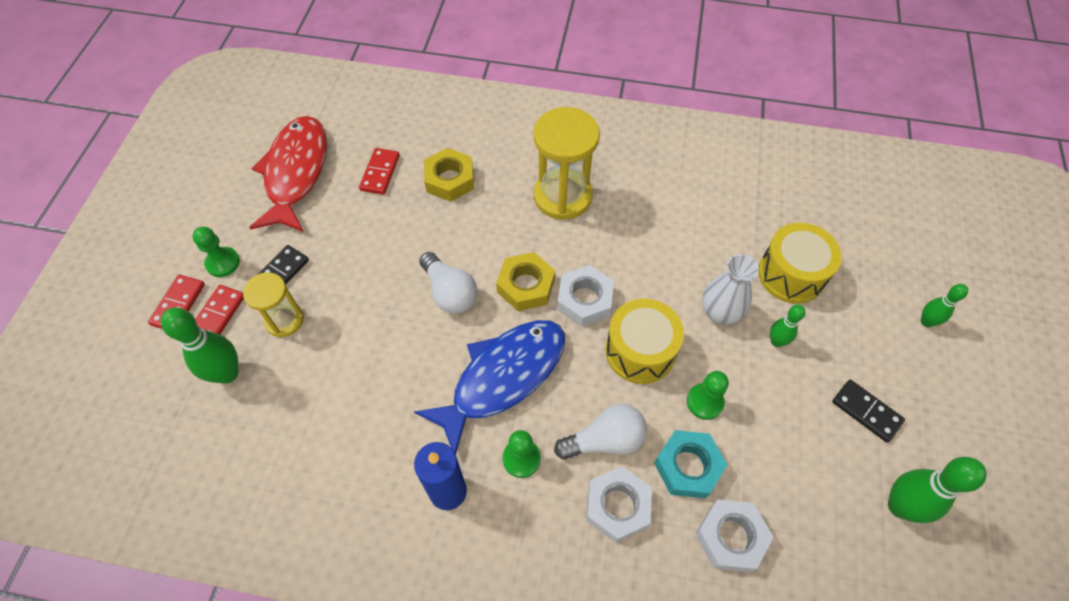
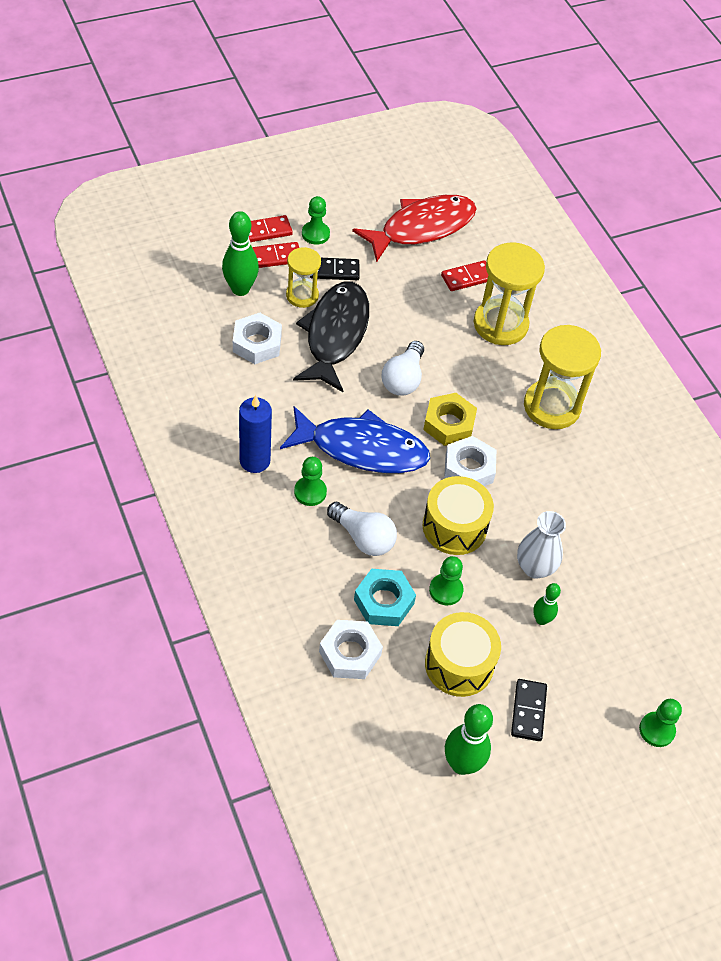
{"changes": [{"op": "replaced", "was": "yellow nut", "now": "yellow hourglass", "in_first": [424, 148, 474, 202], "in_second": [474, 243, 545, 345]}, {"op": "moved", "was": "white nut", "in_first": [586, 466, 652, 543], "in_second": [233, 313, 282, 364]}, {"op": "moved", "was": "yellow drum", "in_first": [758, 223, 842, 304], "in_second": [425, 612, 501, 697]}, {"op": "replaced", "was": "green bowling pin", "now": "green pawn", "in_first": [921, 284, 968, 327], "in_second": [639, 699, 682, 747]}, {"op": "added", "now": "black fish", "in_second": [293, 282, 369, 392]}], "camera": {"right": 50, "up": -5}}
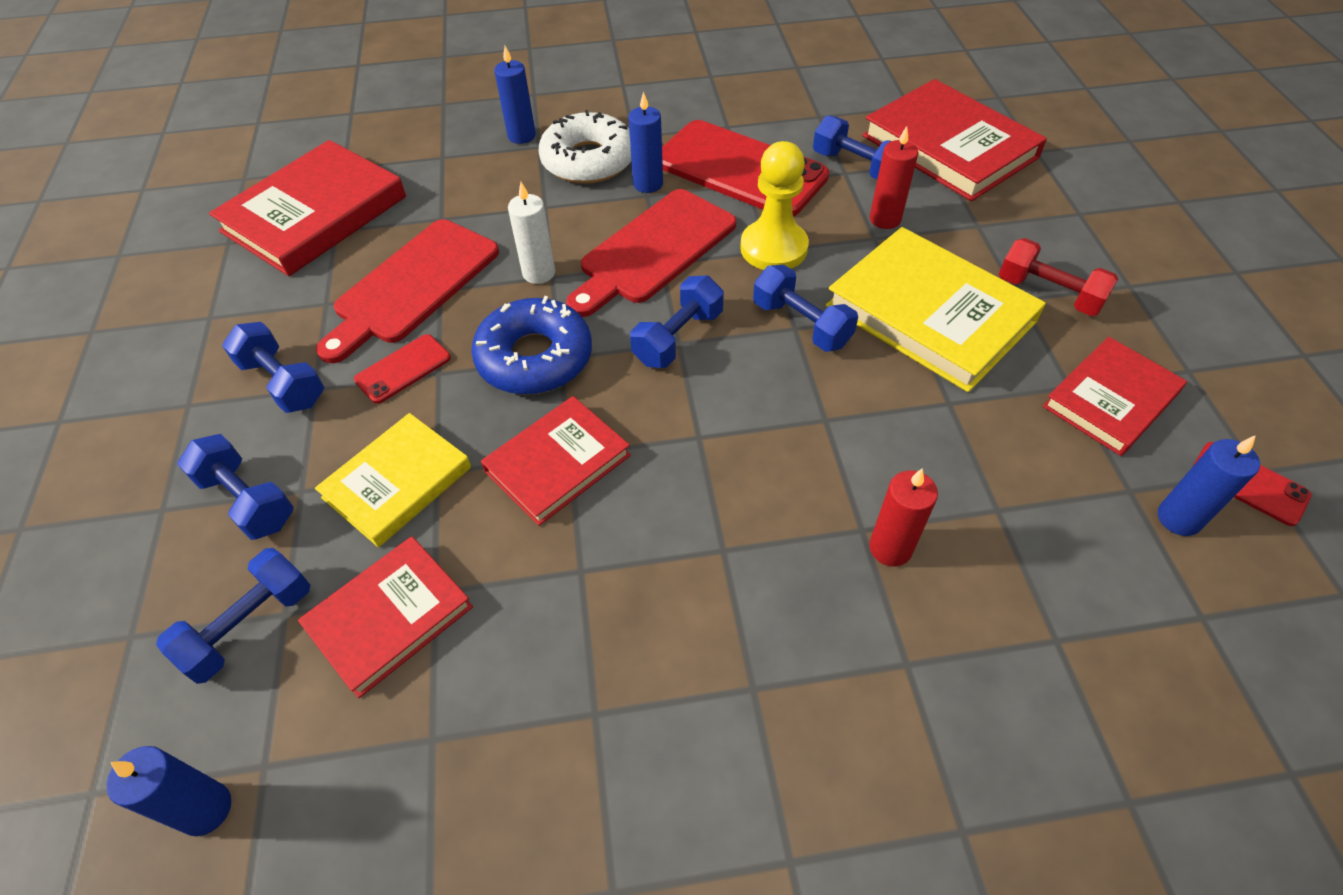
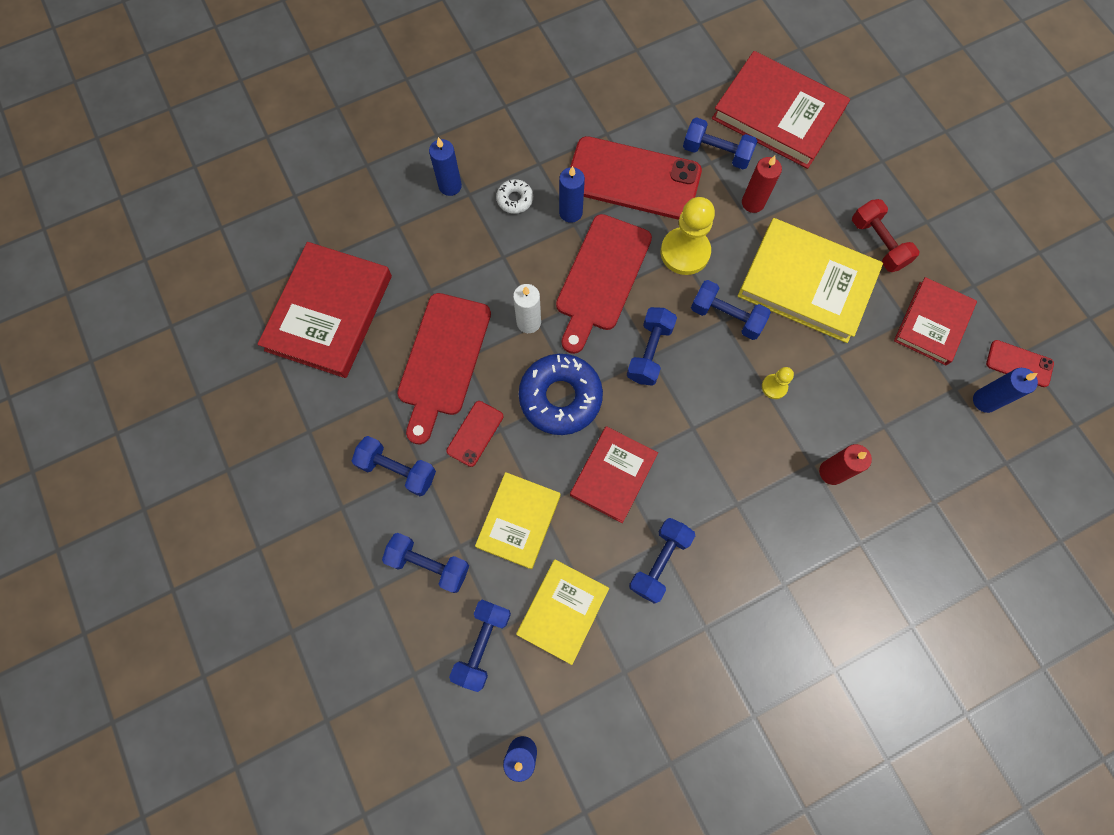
{"changes": [{"op": "recoloured", "was": "red book", "now": "yellow book", "in_first": [298, 536, 473, 698], "in_second": [516, 559, 609, 665]}, {"op": "resized", "was": "white donut", "in_first": [539, 110, 631, 184], "in_second": [496, 179, 533, 214], "ratio": 0.48}, {"op": "turned", "was": "red dumbbell", "in_first": [999, 238, 1118, 316], "in_second": [852, 199, 919, 272], "clockwise": 45}, {"op": "added", "now": "blue dumbbell", "in_second": [629, 518, 695, 604]}, {"op": "added", "now": "yellow pawn", "in_second": [762, 367, 794, 399]}], "camera": {"right": -20, "up": 20}}
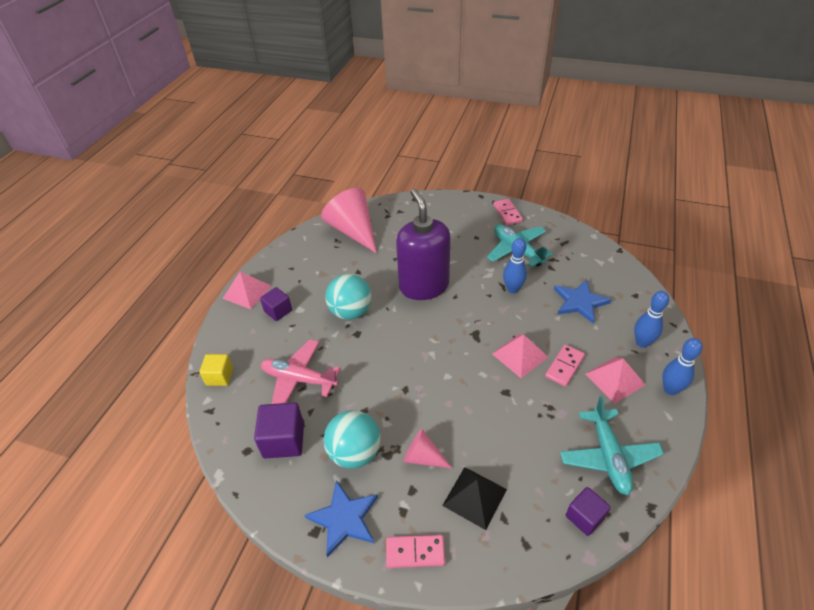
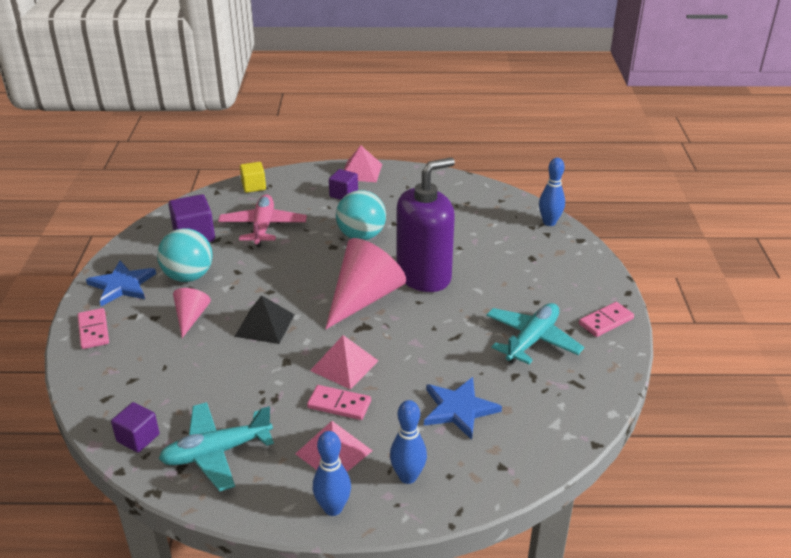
{"changes": [{"op": "moved", "was": "pink cone", "in_first": [321, 188, 377, 254], "in_second": [325, 238, 406, 329]}, {"op": "moved", "was": "black pyramid", "in_first": [442, 467, 507, 530], "in_second": [234, 295, 295, 344]}, {"op": "moved", "was": "blue bowling pin", "in_first": [503, 238, 527, 293], "in_second": [539, 158, 565, 226]}], "camera": {"right": 70, "up": -10}}
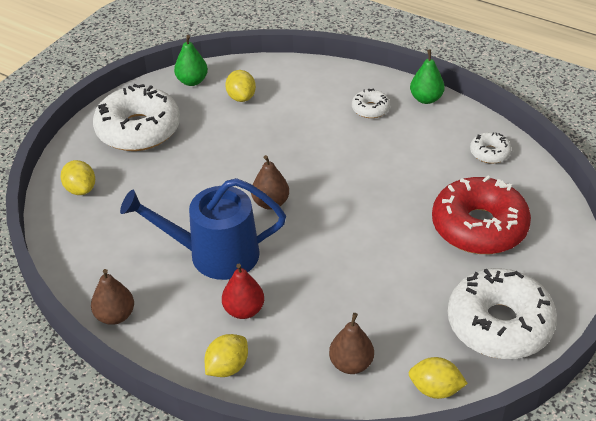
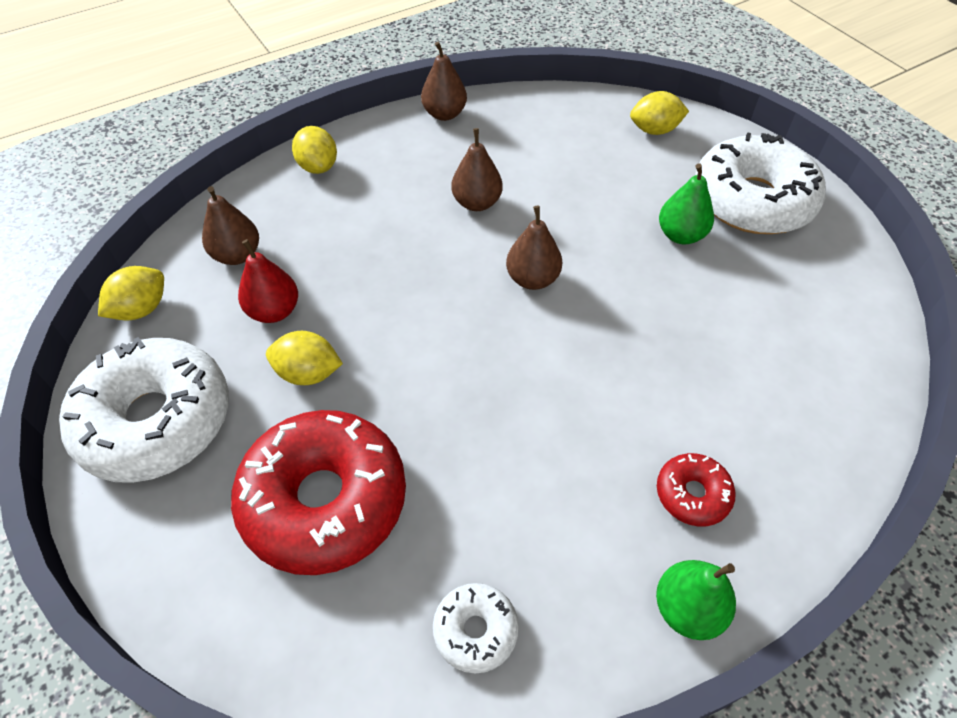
{"changes": [{"op": "replaced", "was": "blue watering can", "now": "brown pear", "in_first": [120, 178, 286, 280], "in_second": [451, 128, 502, 211]}, {"op": "moved", "was": "green pear", "in_first": [174, 35, 208, 86], "in_second": [659, 163, 714, 244]}, {"op": "moved", "was": "red pear", "in_first": [222, 264, 264, 319], "in_second": [238, 239, 298, 323]}, {"op": "moved", "was": "yellow lemon", "in_first": [225, 70, 256, 102], "in_second": [266, 331, 343, 385]}, {"op": "recoloured", "was": "white donut", "now": "red donut", "in_first": [352, 88, 390, 118], "in_second": [657, 453, 736, 526]}], "camera": {"right": 115, "up": 10}}
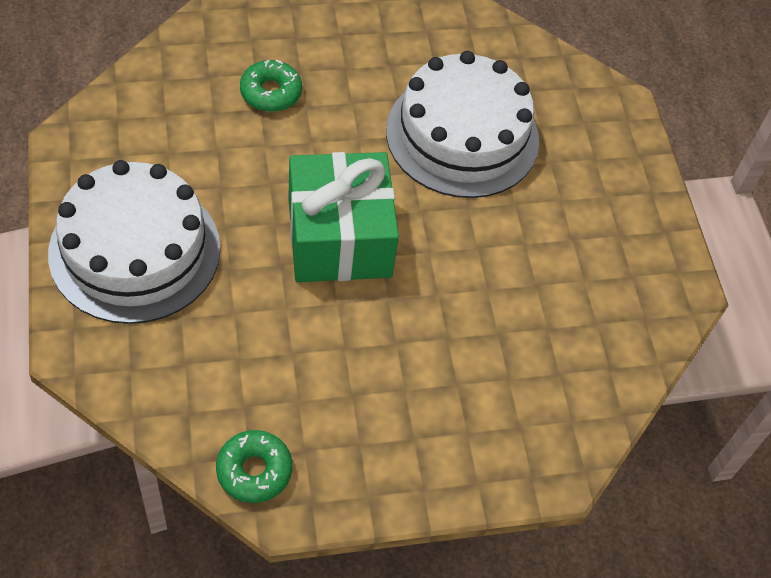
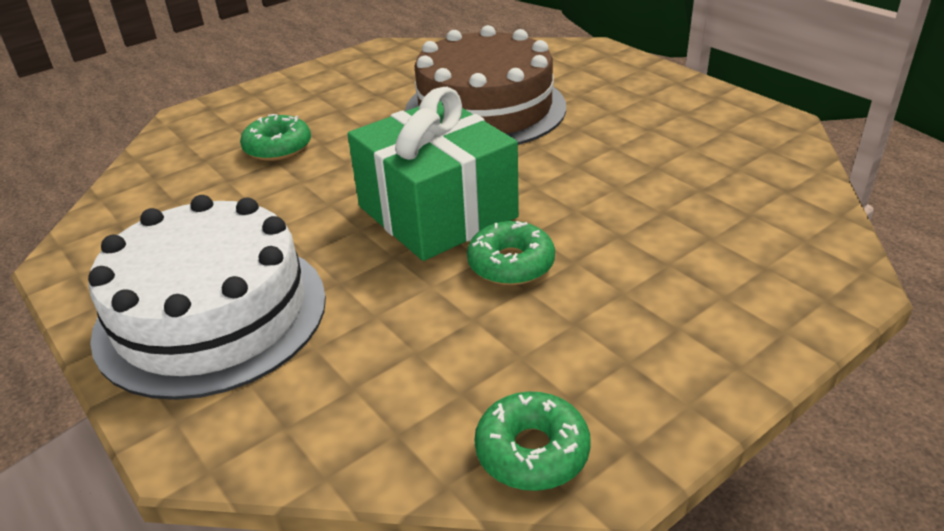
{"changes": [{"op": "recoloured", "was": "white cake", "now": "brown cake", "in_first": [386, 51, 539, 198], "in_second": [405, 25, 566, 145]}, {"op": "added", "now": "green donut", "in_second": [467, 221, 555, 285]}], "camera": {"right": -20, "up": -20}}
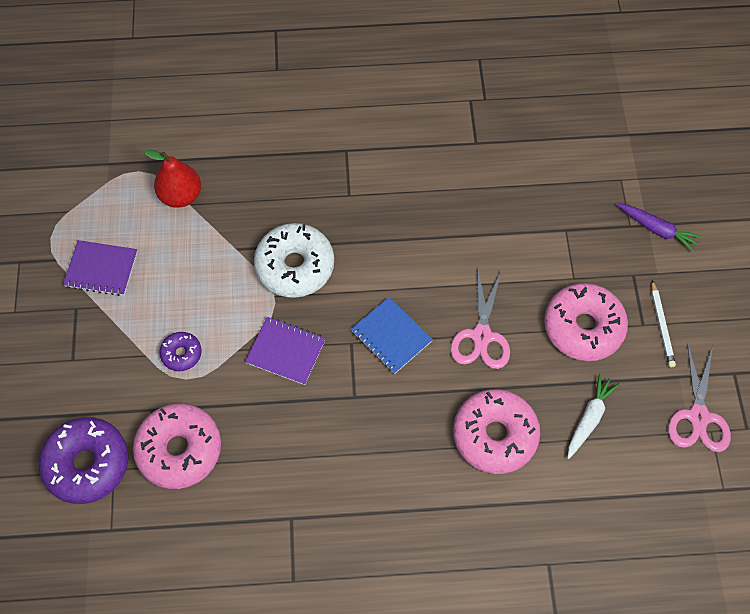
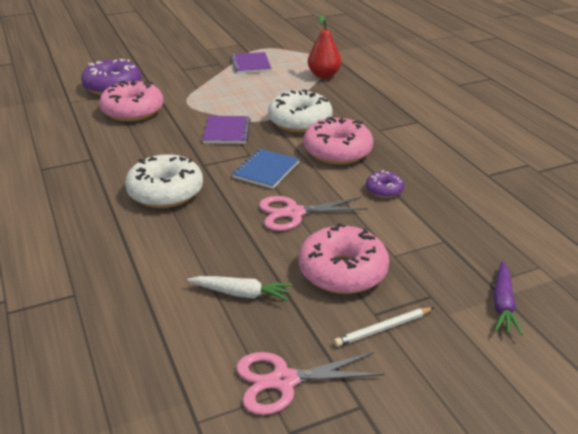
{"changes": [{"op": "moved", "was": "purple donut", "in_first": [159, 332, 202, 371], "in_second": [366, 170, 404, 198]}, {"op": "moved", "was": "pink donut", "in_first": [453, 389, 540, 474], "in_second": [303, 117, 373, 165]}, {"op": "added", "now": "white donut", "in_second": [125, 154, 203, 208]}], "camera": {"right": 70, "up": -30}}
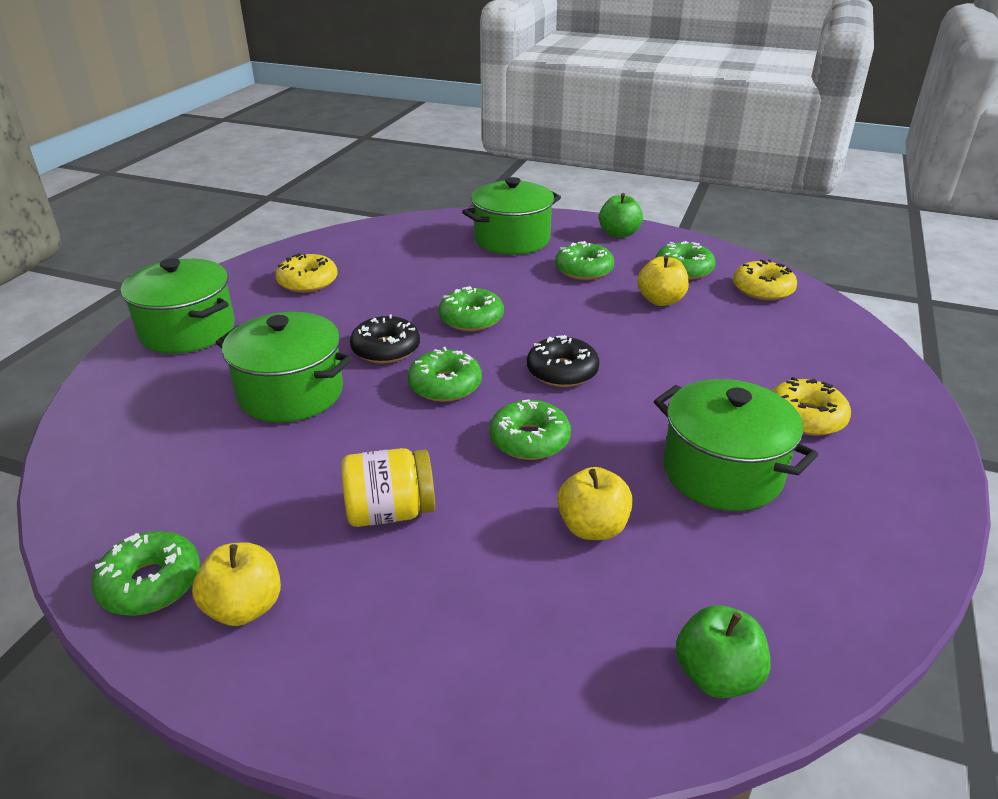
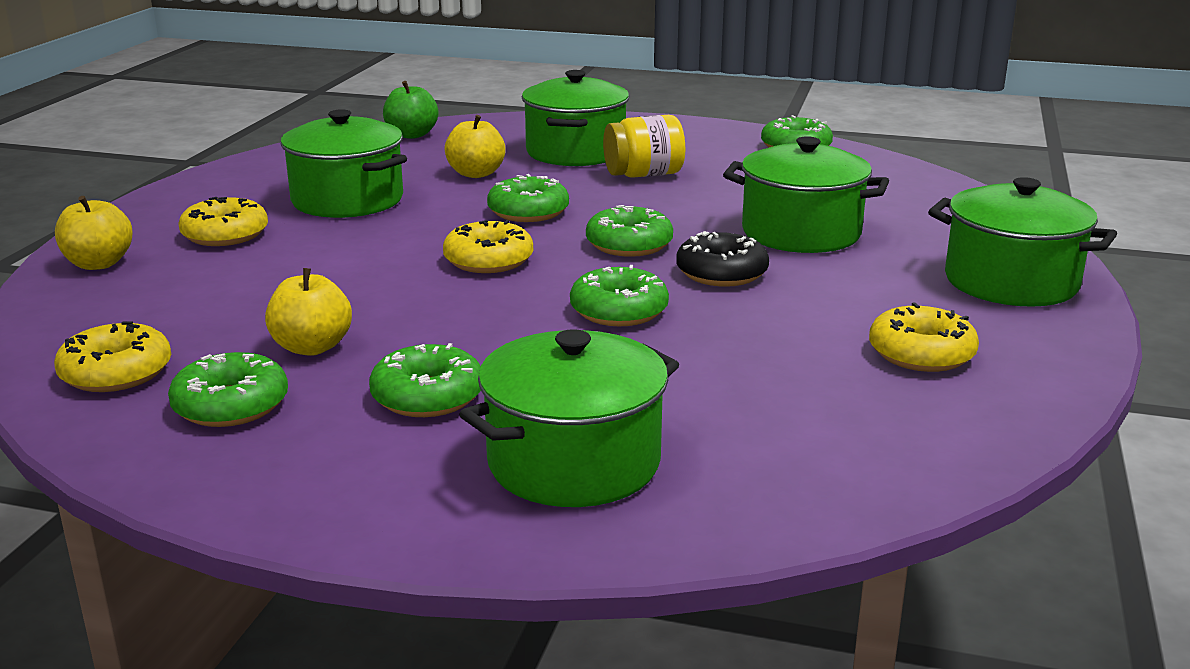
{"changes": [{"op": "moved", "was": "yellow apple", "in_first": [192, 542, 281, 626], "in_second": [55, 196, 132, 270]}, {"op": "recoloured", "was": "black donut", "now": "yellow donut", "in_first": [527, 335, 600, 387], "in_second": [443, 220, 533, 273]}, {"op": "removed", "was": "green apple", "in_first": [599, 193, 643, 238]}, {"op": "added", "now": "green pot", "in_second": [522, 70, 629, 166]}], "camera": {"right": 175, "up": -10}}
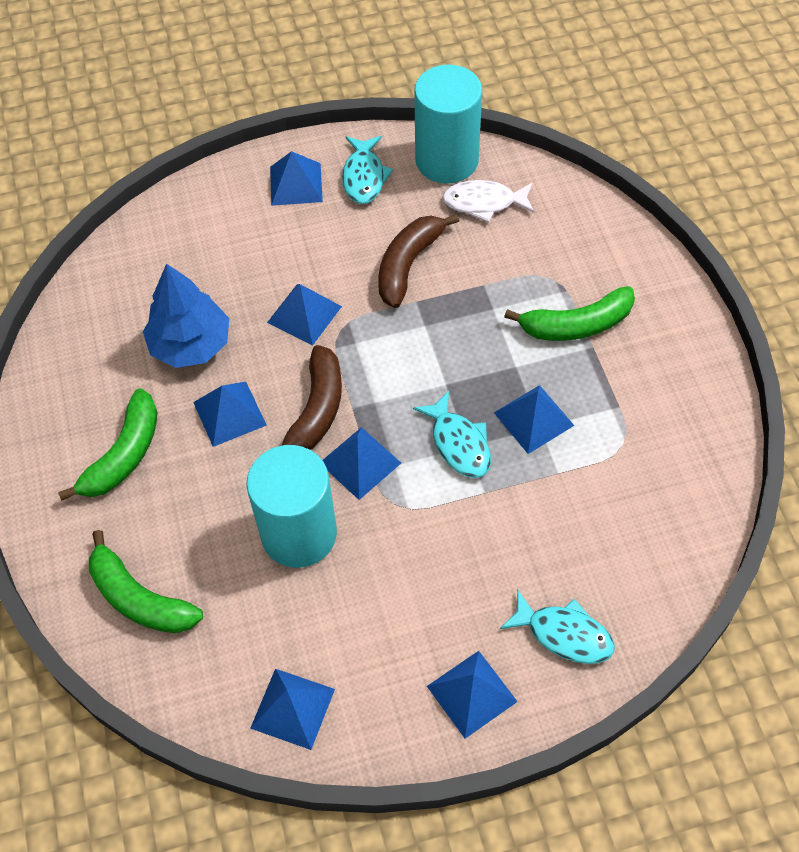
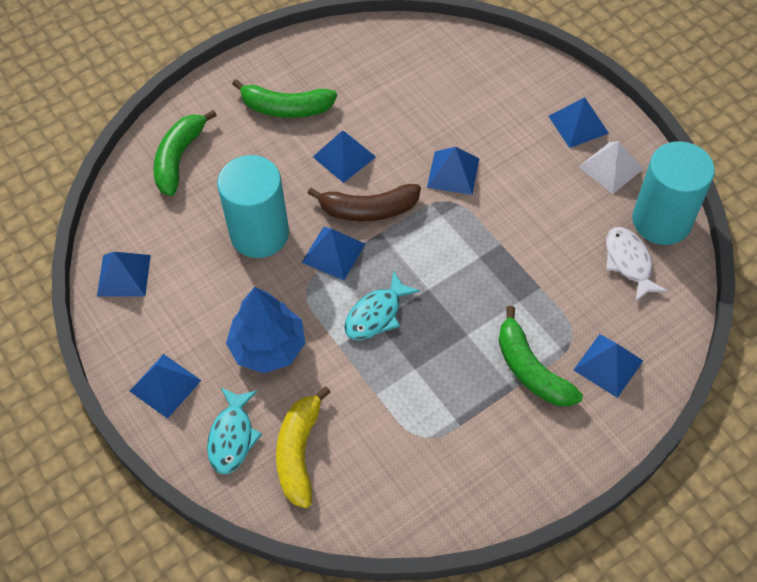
{"changes": [{"op": "moved", "was": "blue tree", "in_first": [143, 264, 229, 368], "in_second": [226, 287, 305, 373]}, {"op": "replaced", "was": "turquoise fish", "now": "white pyramid", "in_first": [342, 136, 393, 204], "in_second": [579, 141, 643, 194]}, {"op": "removed", "was": "brown banana", "in_first": [378, 214, 459, 308]}, {"op": "moved", "was": "blue pyramid", "in_first": [494, 385, 575, 454], "in_second": [574, 334, 643, 398]}, {"op": "added", "now": "yellow banana", "in_second": [276, 386, 331, 508]}], "camera": {"right": 70, "up": 0}}
